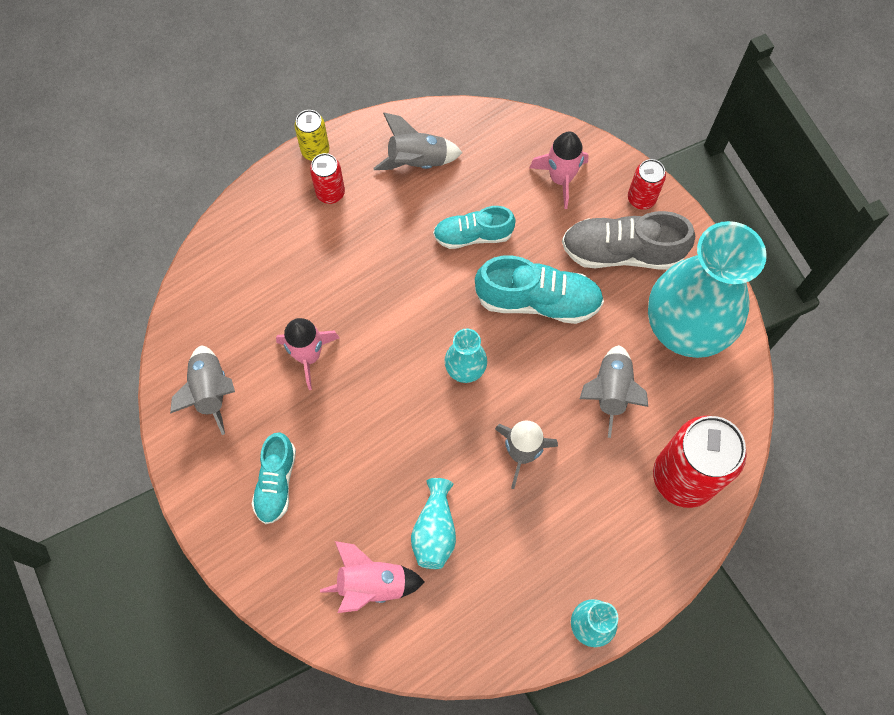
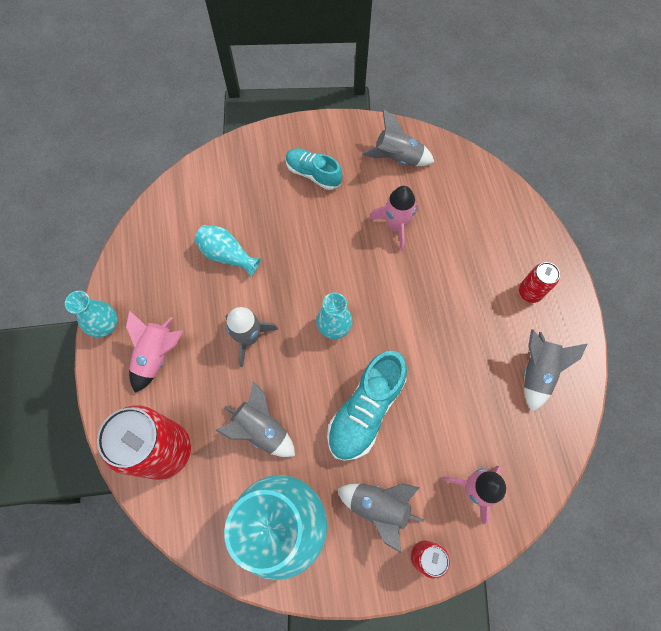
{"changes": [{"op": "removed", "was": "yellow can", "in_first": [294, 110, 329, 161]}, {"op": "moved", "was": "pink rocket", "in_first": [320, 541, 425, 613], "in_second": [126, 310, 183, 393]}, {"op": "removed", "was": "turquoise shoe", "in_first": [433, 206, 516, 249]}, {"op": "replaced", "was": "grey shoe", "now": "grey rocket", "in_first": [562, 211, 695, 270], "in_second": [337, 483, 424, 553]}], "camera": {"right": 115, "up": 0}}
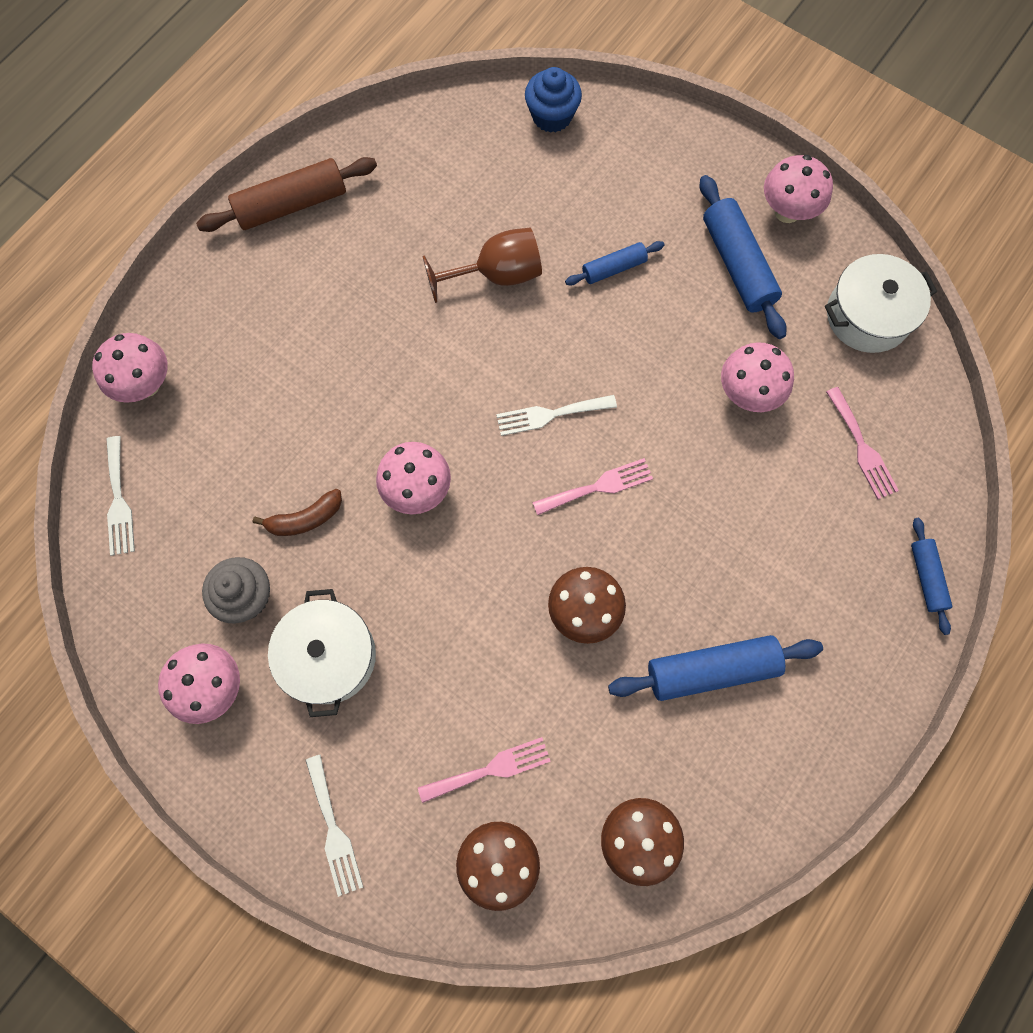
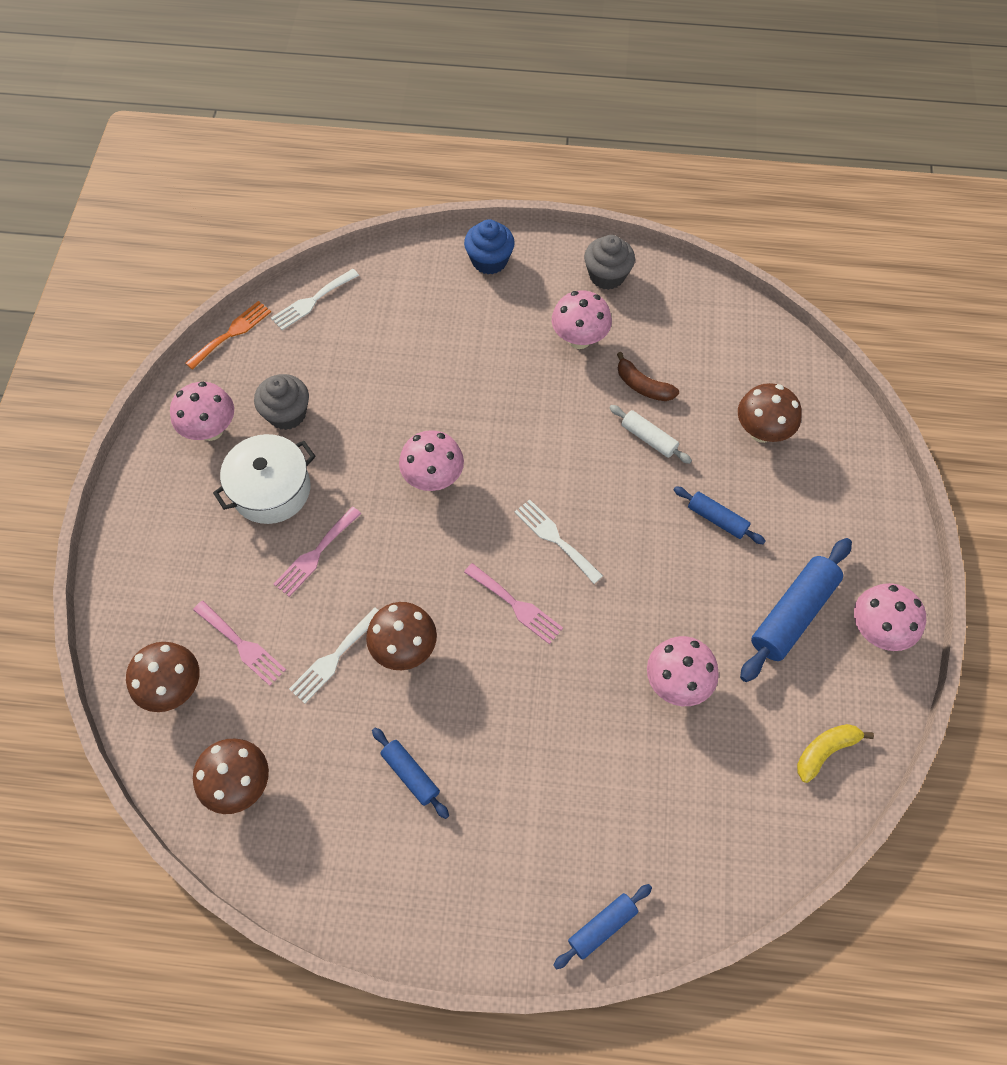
{"changes": [{"op": "moved", "was": "pink mushroom", "in_first": [92, 333, 168, 403], "in_second": [552, 290, 612, 349]}, {"op": "replaced", "was": "brown rolling pin", "now": "grey cupcake", "in_first": [196, 157, 377, 232], "in_second": [584, 235, 635, 290]}, {"op": "moved", "was": "brown banana", "in_first": [252, 489, 342, 536], "in_second": [617, 352, 679, 401]}, {"op": "moved", "was": "white fork", "in_first": [306, 755, 363, 897], "in_second": [289, 607, 379, 703]}, {"op": "replaced", "was": "brown goblet", "now": "white rolling pin", "in_first": [423, 228, 542, 303], "in_second": [609, 405, 692, 464]}, {"op": "moved", "was": "blue cupcake", "in_first": [525, 67, 582, 133], "in_second": [464, 219, 515, 274]}, {"op": "resized", "was": "blue rolling pin", "in_first": [608, 635, 823, 701], "in_second": [372, 727, 449, 819], "ratio": 0.57}, {"op": "replaced", "was": "white pot", "now": "yellow banana", "in_first": [825, 254, 937, 353], "in_second": [797, 724, 874, 783]}, {"op": "moved", "was": "pink fork", "in_first": [826, 387, 899, 500], "in_second": [274, 507, 361, 597]}, {"op": "added", "now": "orange fork", "in_second": [185, 301, 271, 370]}, {"op": "added", "now": "brown mushroom", "in_second": [738, 383, 802, 443]}], "camera": {"right": 60, "up": -10}}
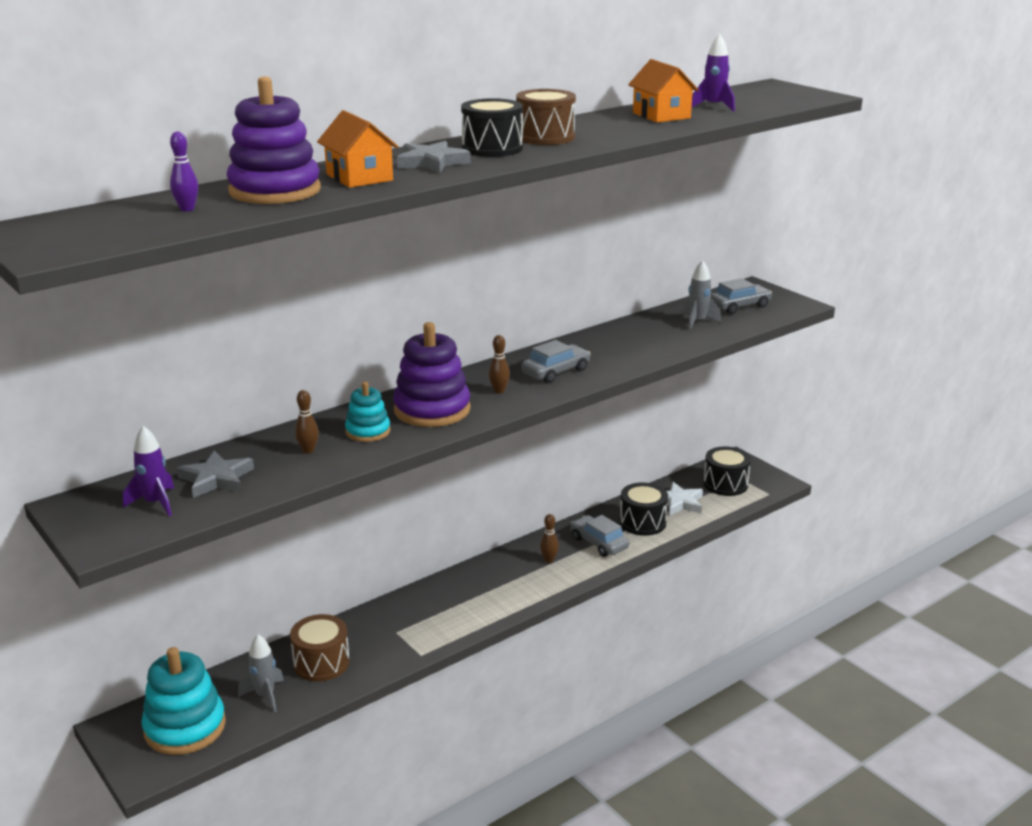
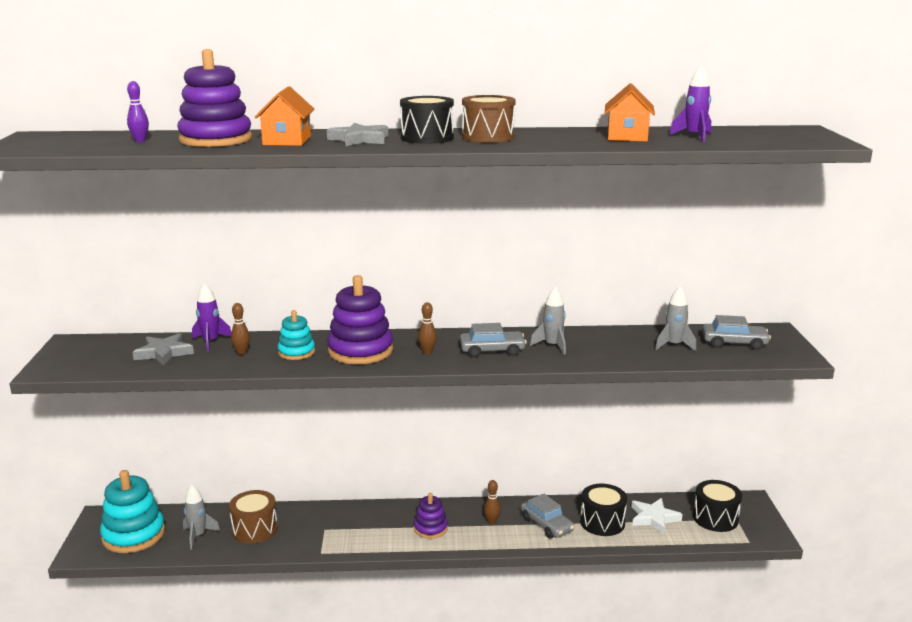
{"changes": [{"op": "moved", "was": "purple rocket", "in_first": [123, 426, 174, 516], "in_second": [192, 283, 231, 352]}, {"op": "turned", "was": "grey car", "in_first": [570, 515, 629, 557], "in_second": [521, 494, 574, 539], "clockwise": 150}, {"op": "added", "now": "purple stacking toy", "in_second": [414, 493, 448, 539]}, {"op": "added", "now": "grey rocket", "in_second": [530, 286, 566, 355]}], "camera": {"right": 35, "up": -5}}
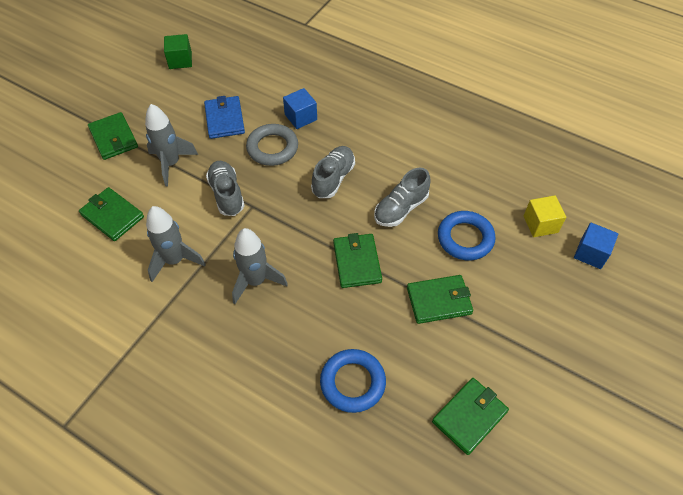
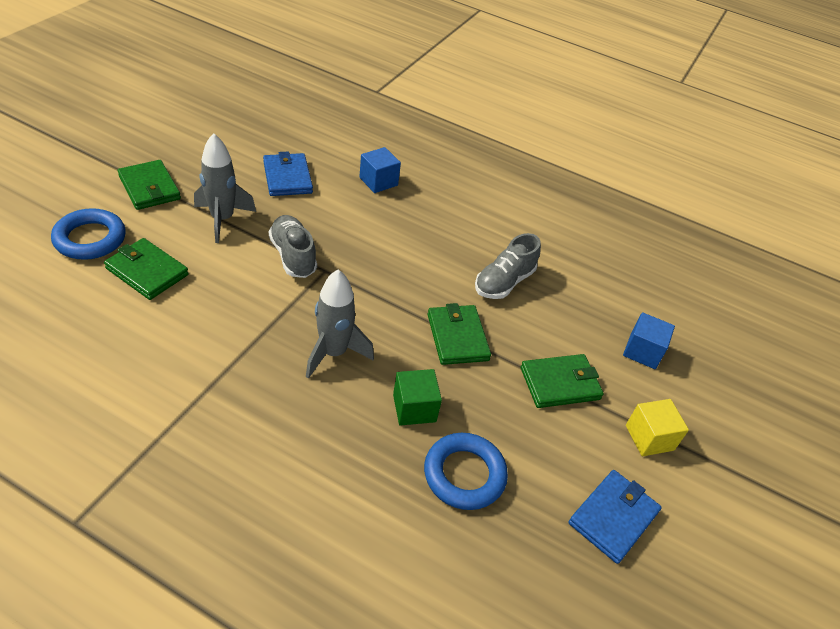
{"changes": [{"op": "removed", "was": "grey rocket", "in_first": [146, 206, 206, 282]}, {"op": "moved", "was": "green cube", "in_first": [164, 34, 192, 69], "in_second": [393, 369, 442, 426]}, {"op": "removed", "was": "grey ring", "in_first": [246, 124, 298, 166]}, {"op": "removed", "was": "grey shoe", "in_first": [311, 146, 355, 198]}, {"op": "recoloured", "was": "green wallet", "now": "blue wallet", "in_first": [432, 378, 509, 455], "in_second": [569, 470, 662, 564]}, {"op": "moved", "was": "blue ring", "in_first": [438, 211, 496, 260], "in_second": [51, 208, 126, 260]}, {"op": "moved", "was": "yellow cube", "in_first": [524, 195, 566, 237], "in_second": [626, 399, 689, 456]}, {"op": "moved", "was": "blue cube", "in_first": [574, 223, 618, 269], "in_second": [623, 312, 675, 369]}], "camera": {"right": -10, "up": -10}}
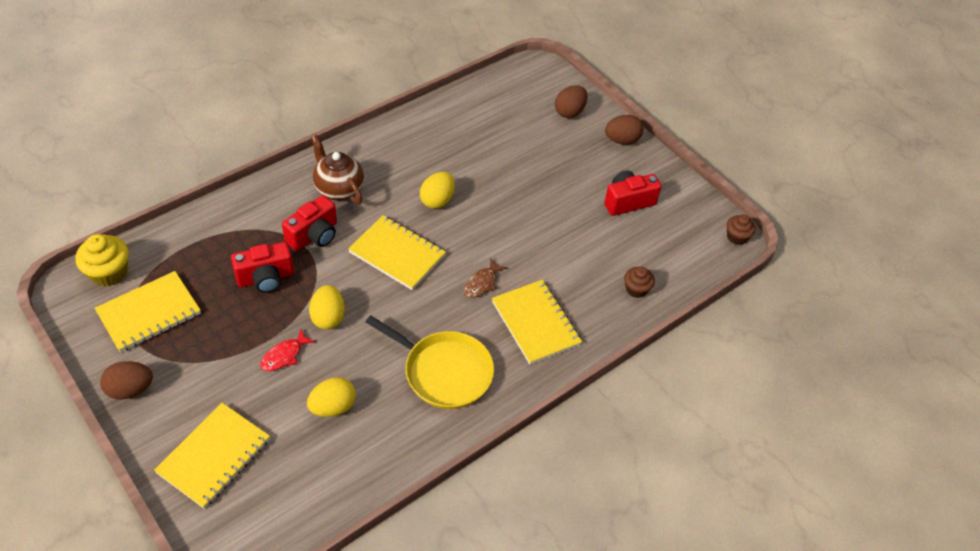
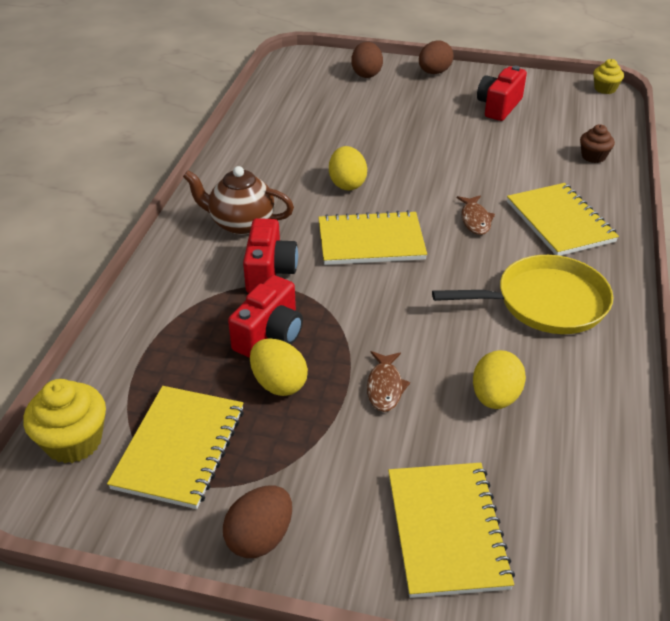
{"changes": [{"op": "recoloured", "was": "red fish", "now": "brown fish", "in_first": [261, 329, 316, 371], "in_second": [367, 351, 410, 412]}, {"op": "moved", "was": "yellow egg", "in_first": [309, 285, 345, 329], "in_second": [250, 338, 308, 396]}, {"op": "turned", "was": "yellow notebook", "in_first": [492, 280, 582, 365], "in_second": [507, 183, 619, 256], "clockwise": 45}, {"op": "recoloured", "was": "brown cupcake", "now": "yellow cupcake", "in_first": [727, 214, 756, 245], "in_second": [593, 59, 624, 94]}], "camera": {"right": -35, "up": -10}}
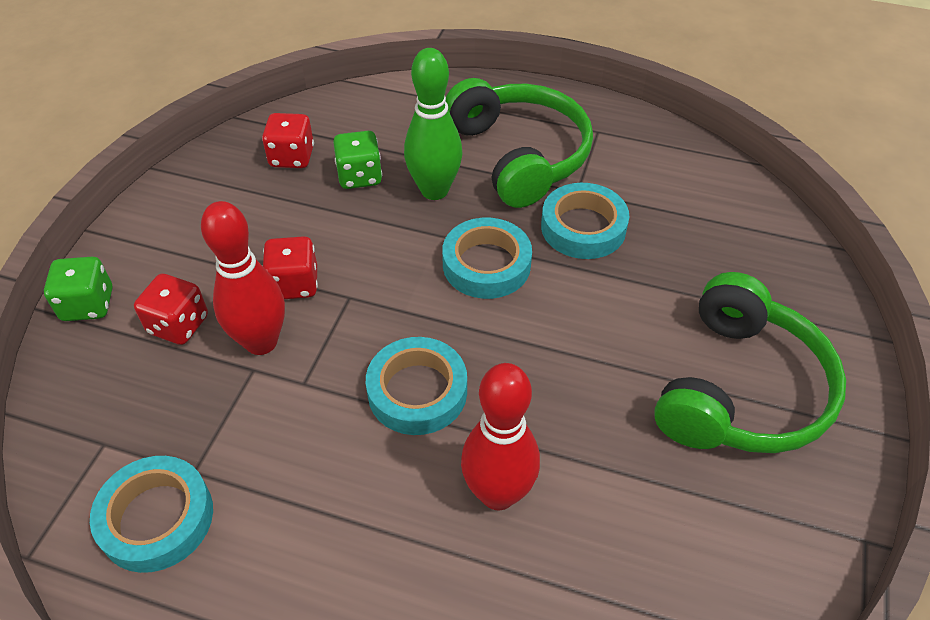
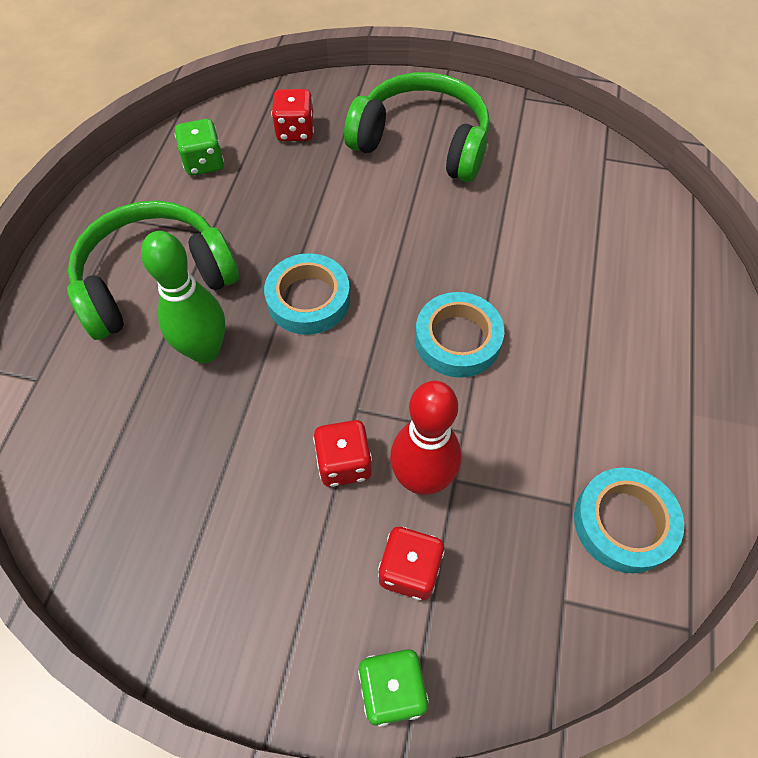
{"changes": [{"op": "moved", "was": "red dice", "in_first": [262, 113, 314, 168], "in_second": [271, 89, 314, 141]}, {"op": "moved", "was": "green dice", "in_first": [333, 131, 382, 189], "in_second": [175, 119, 224, 176]}, {"op": "removed", "was": "red bowling pin", "in_first": [461, 363, 540, 510]}, {"op": "removed", "was": "turquoise tape", "in_first": [541, 183, 629, 259]}], "camera": {"right": -95, "up": 10}}
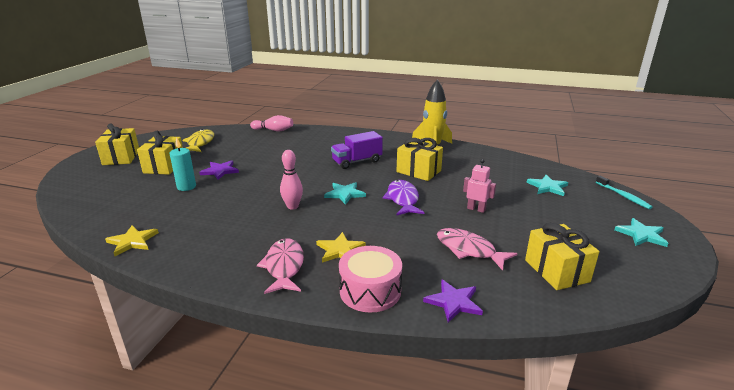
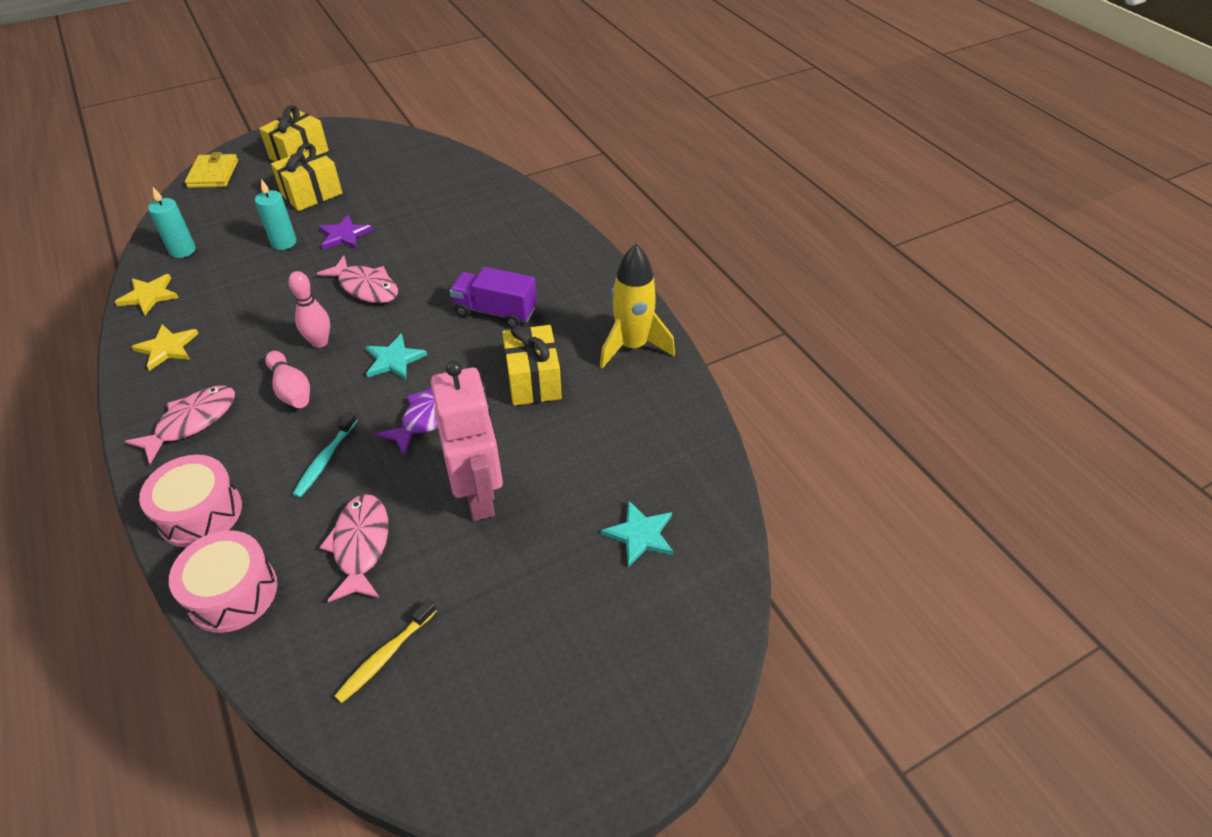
{"changes": [{"op": "removed", "was": "yellow fish", "in_first": [182, 129, 214, 152]}, {"op": "moved", "was": "pink bowling pin", "in_first": [250, 115, 293, 131], "in_second": [265, 351, 310, 408]}, {"op": "moved", "was": "yellow star", "in_first": [316, 232, 366, 263], "in_second": [131, 324, 199, 371]}, {"op": "replaced", "was": "purple star", "now": "pink drum", "in_first": [423, 279, 483, 323], "in_second": [169, 530, 277, 633]}, {"op": "resized", "was": "pink robot", "in_first": [463, 159, 496, 213], "in_second": [431, 360, 503, 521], "ratio": 2.04}, {"op": "replaced", "was": "yellow gift", "now": "yellow toothbrush", "in_first": [525, 223, 599, 290], "in_second": [335, 599, 437, 703]}, {"op": "moved", "was": "turquoise toothbrush", "in_first": [596, 176, 653, 209], "in_second": [292, 411, 357, 498]}, {"op": "removed", "was": "turquoise star", "in_first": [615, 218, 668, 247]}, {"op": "added", "now": "turquoise candle", "in_second": [148, 187, 196, 258]}, {"op": "added", "now": "yellow wallet", "in_second": [185, 152, 238, 188]}, {"op": "added", "now": "pink fish", "in_second": [317, 255, 398, 303]}], "camera": {"right": 45, "up": 20}}
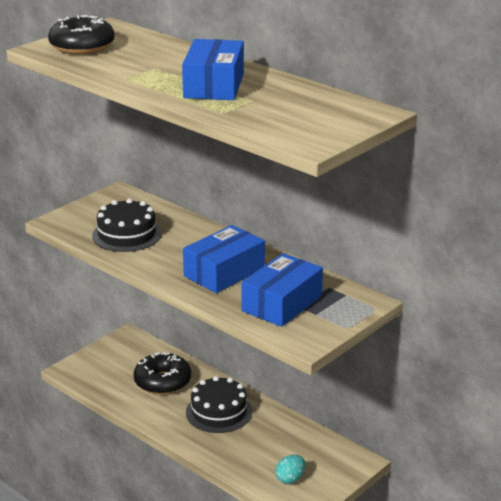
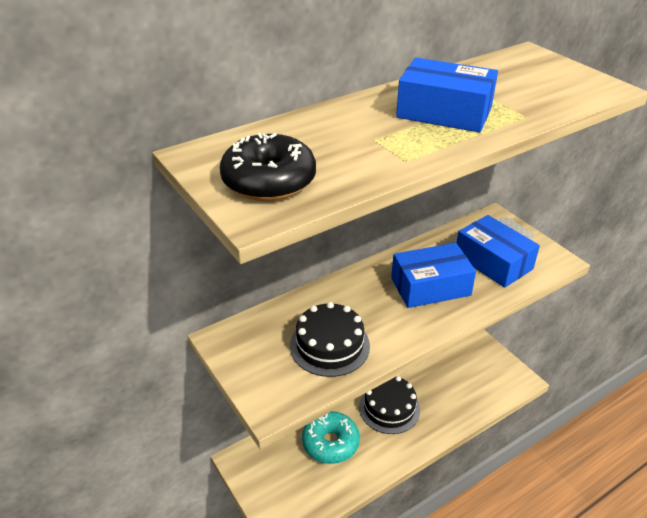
{"changes": [{"op": "recoloured", "was": "black donut", "now": "turquoise donut", "in_first": [134, 352, 191, 395], "in_second": [302, 411, 360, 464]}, {"op": "turned", "was": "blue box", "in_first": [183, 225, 265, 293], "in_second": [391, 243, 476, 308], "clockwise": -75}, {"op": "removed", "was": "turquoise egg", "in_first": [275, 455, 305, 484]}], "camera": {"right": -75, "up": 10}}
